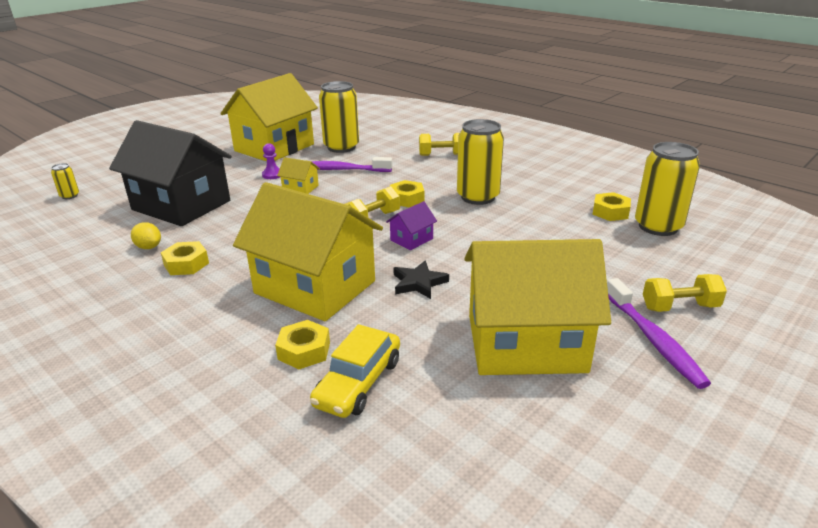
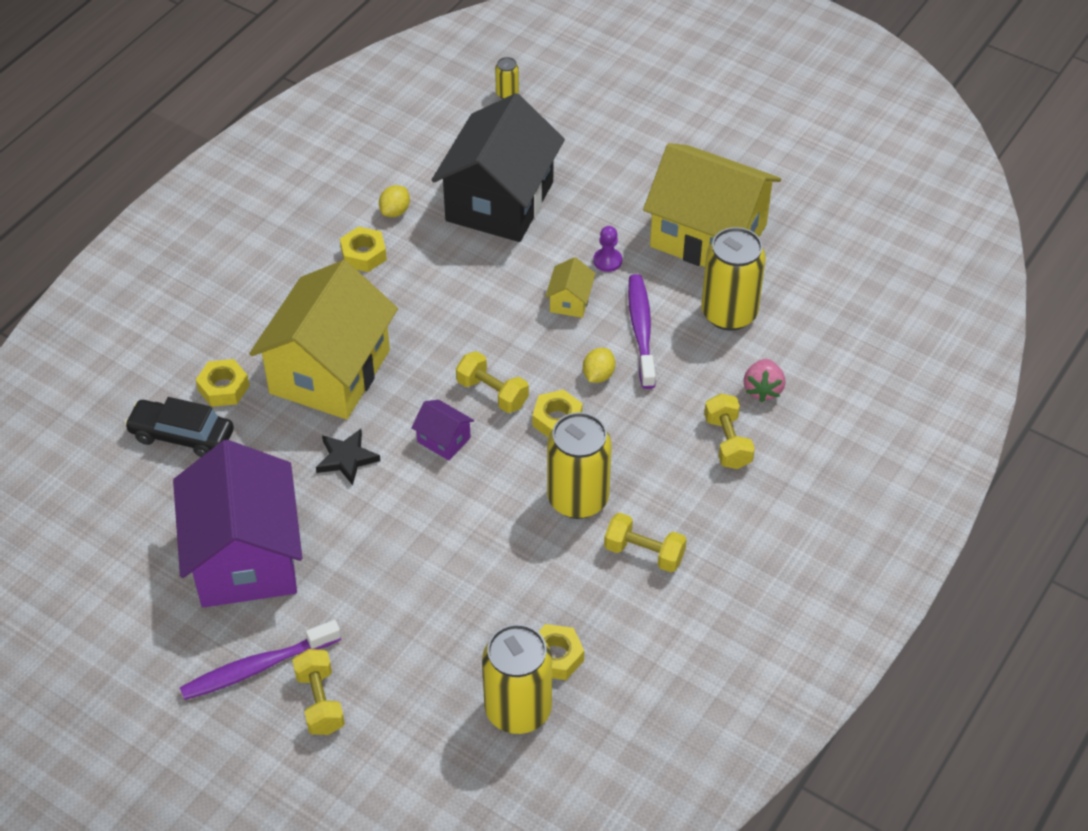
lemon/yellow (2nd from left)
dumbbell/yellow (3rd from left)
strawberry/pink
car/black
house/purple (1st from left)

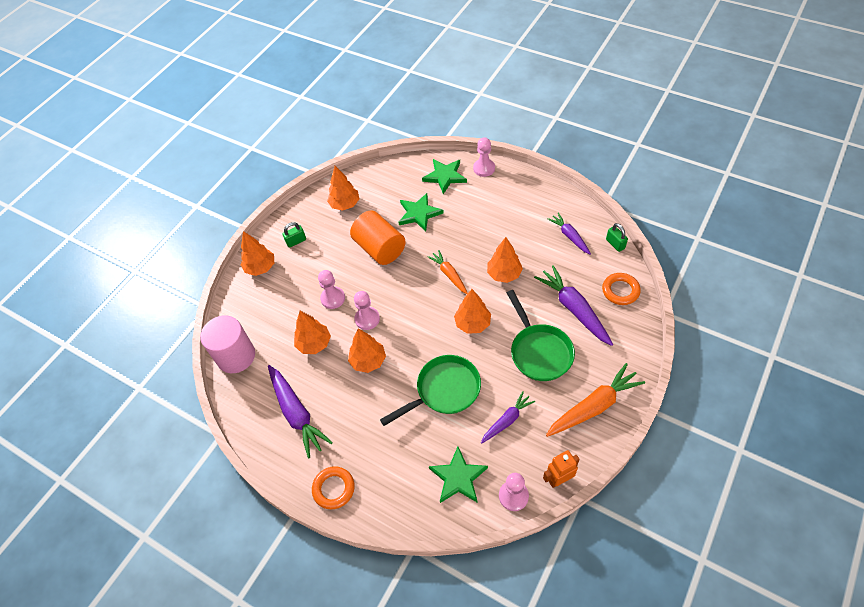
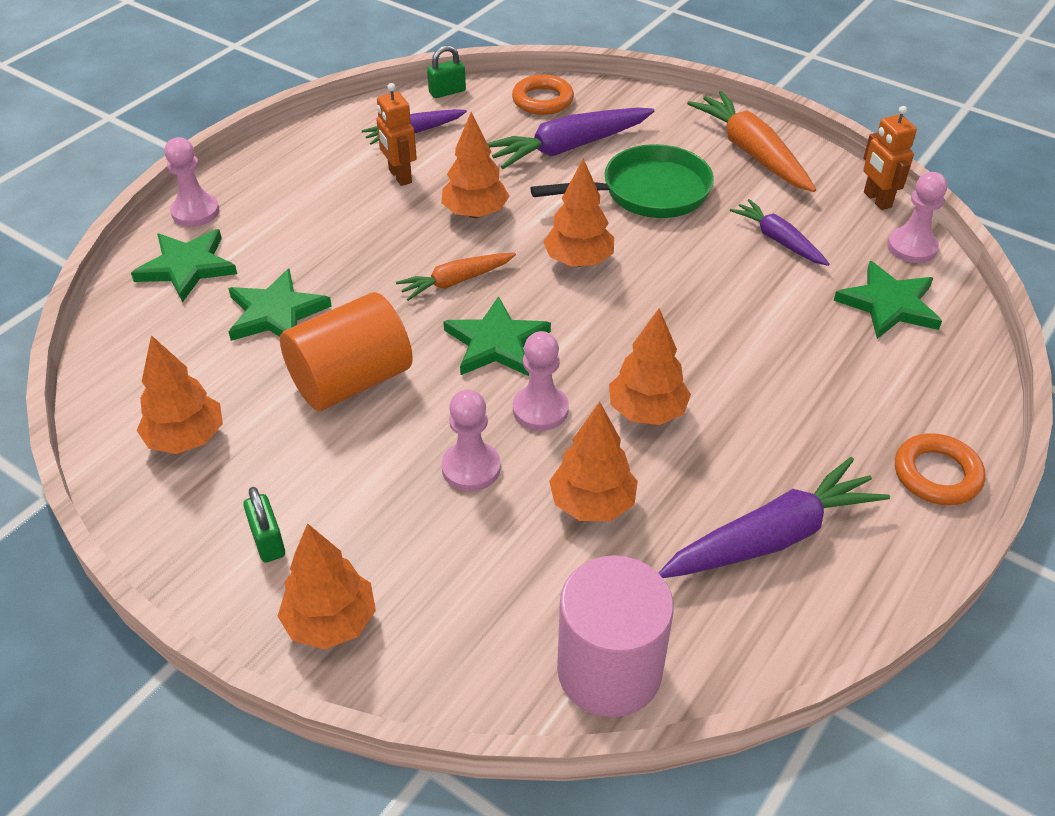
pan/green (1st from left in the first image)
robot/orange (1st from left)
star/green (3rd from left)

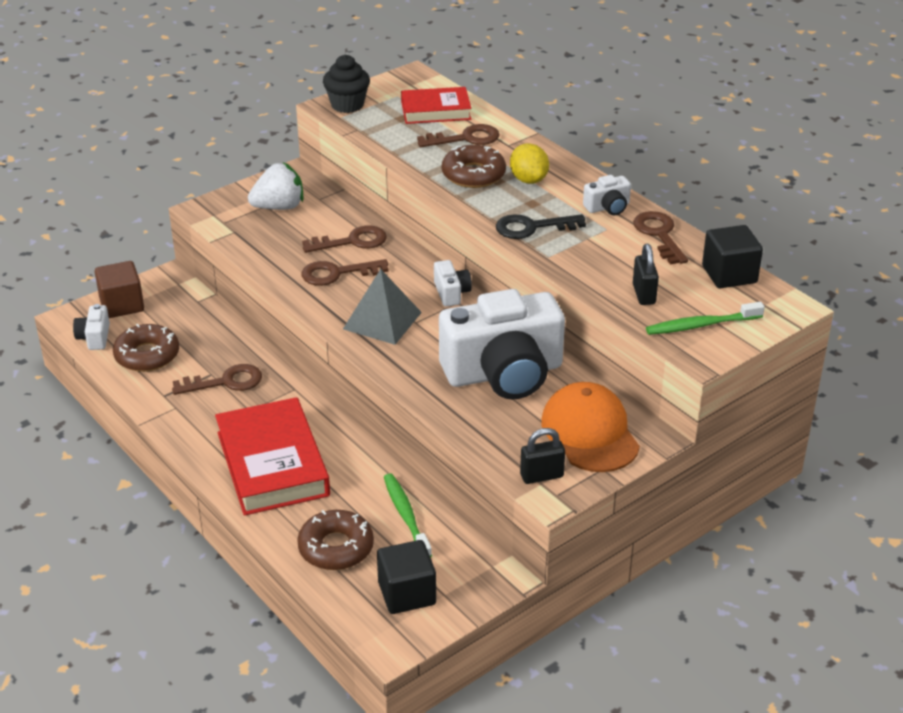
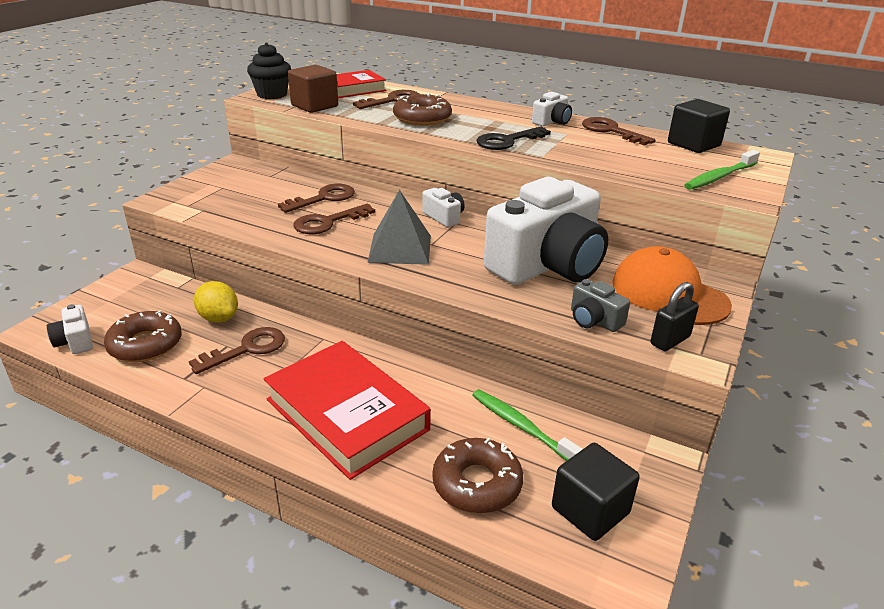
strawberry/white
padlock/black (2nd from left in the first image)
camera/grey
cube/brown
lemon/yellow

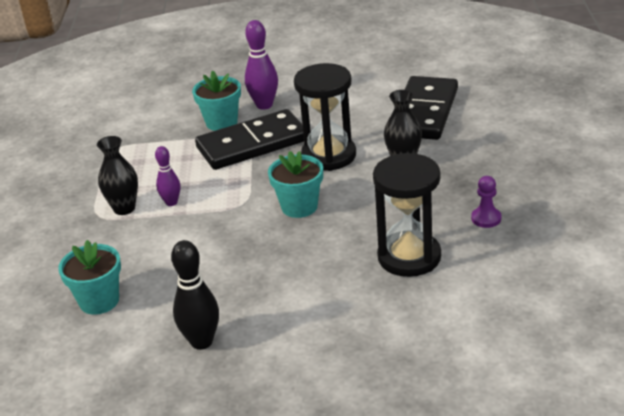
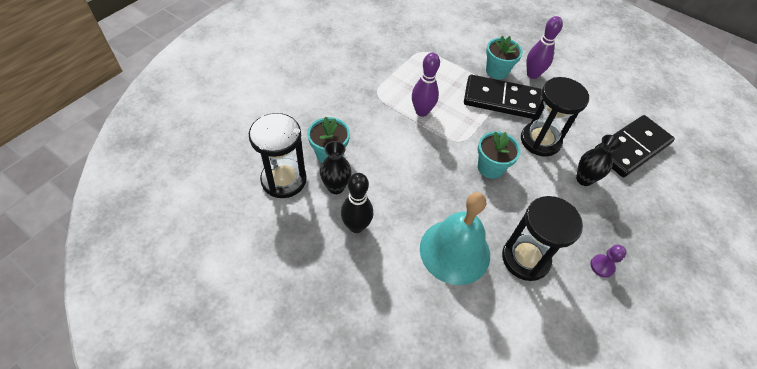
hourglass/black (1st from left)
bell/turquoise
vase/black (1st from left)
bowling pin/purple (1st from left)

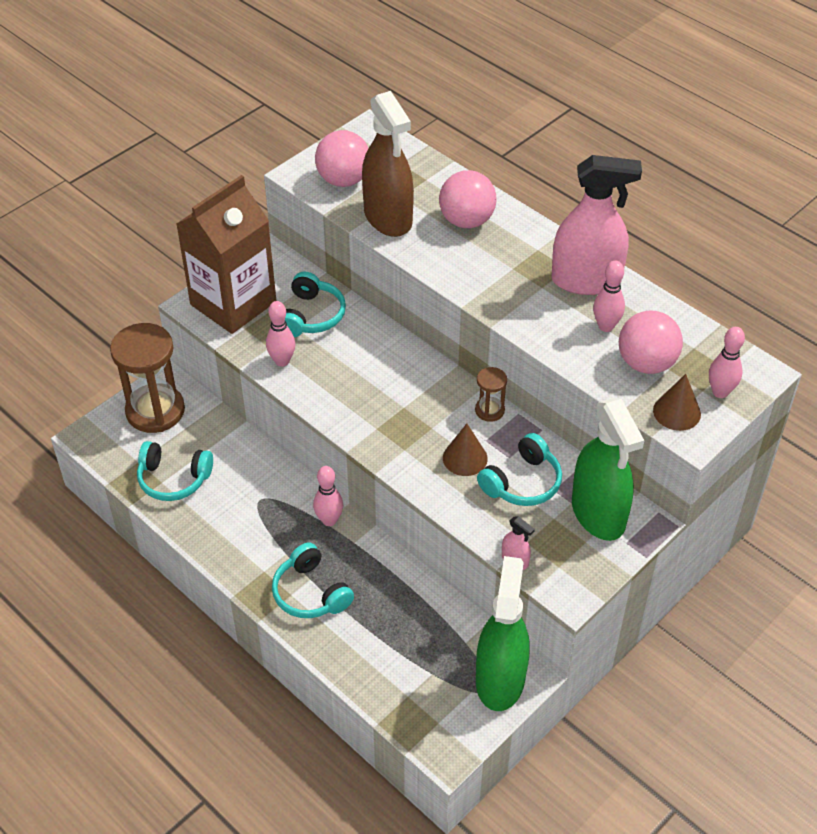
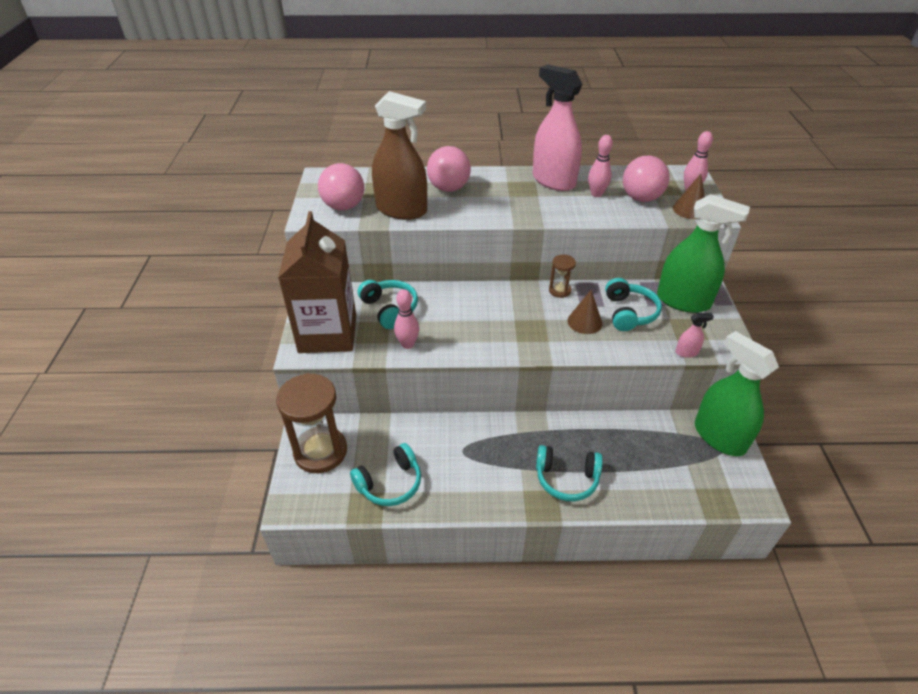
bowling pin/pink (2nd from left in the first image)
spray bottle/pink (1st from left)

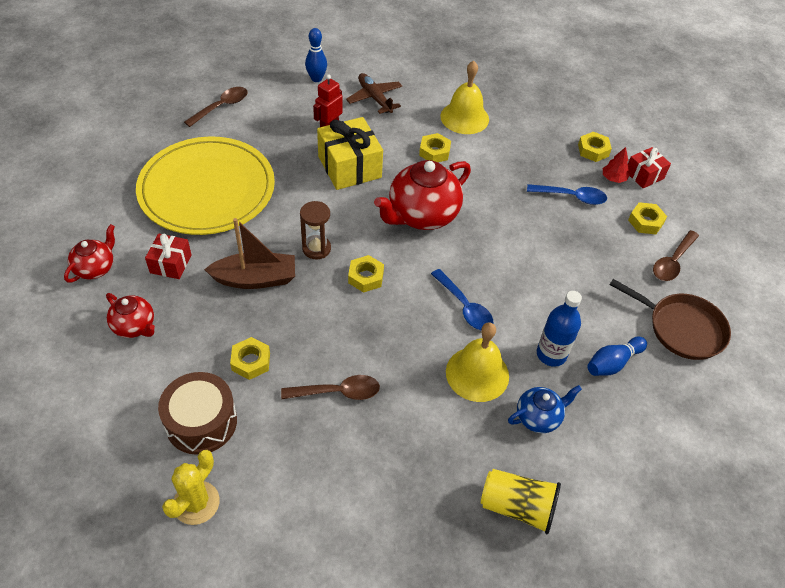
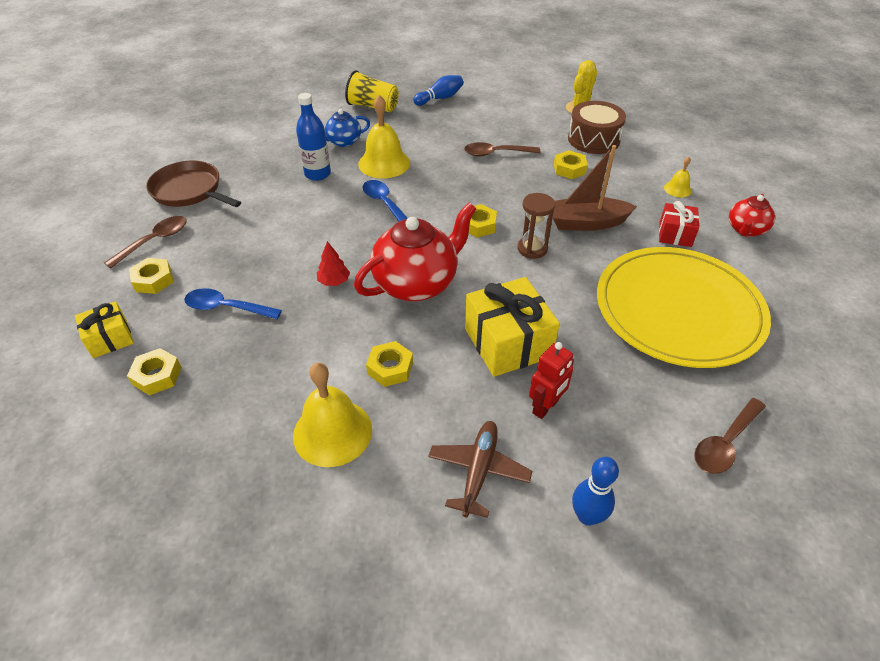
bowling pin/blue (1st from left)
tree/red
bell/yellow (3rd from left)
gift/yellow (1st from left)
plane/brown

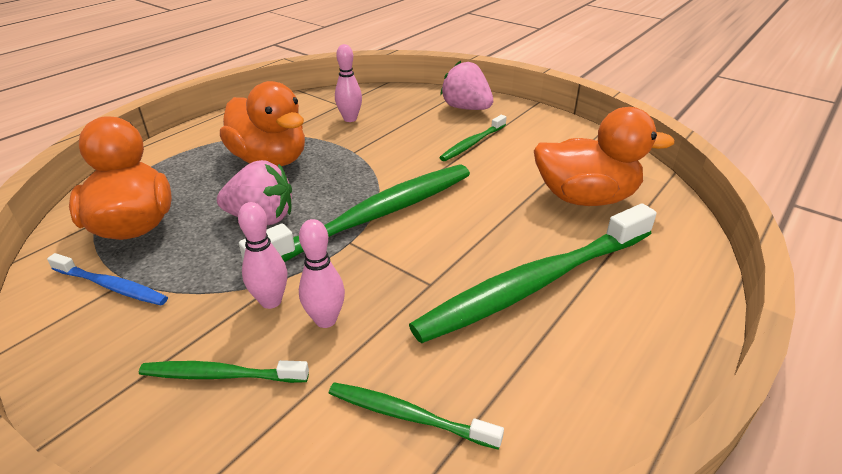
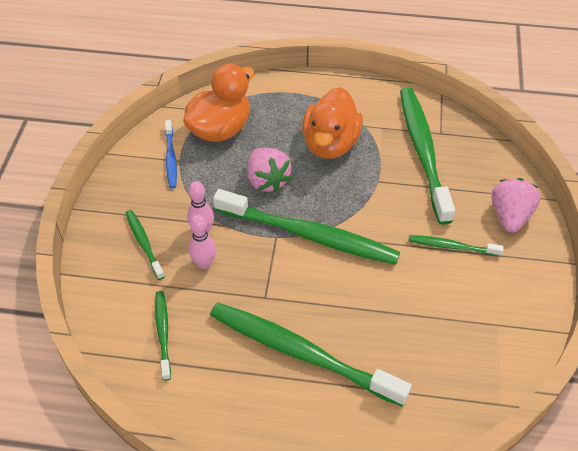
duck/orange (3rd from left in the first image)
toothbrush/green (5th from left)

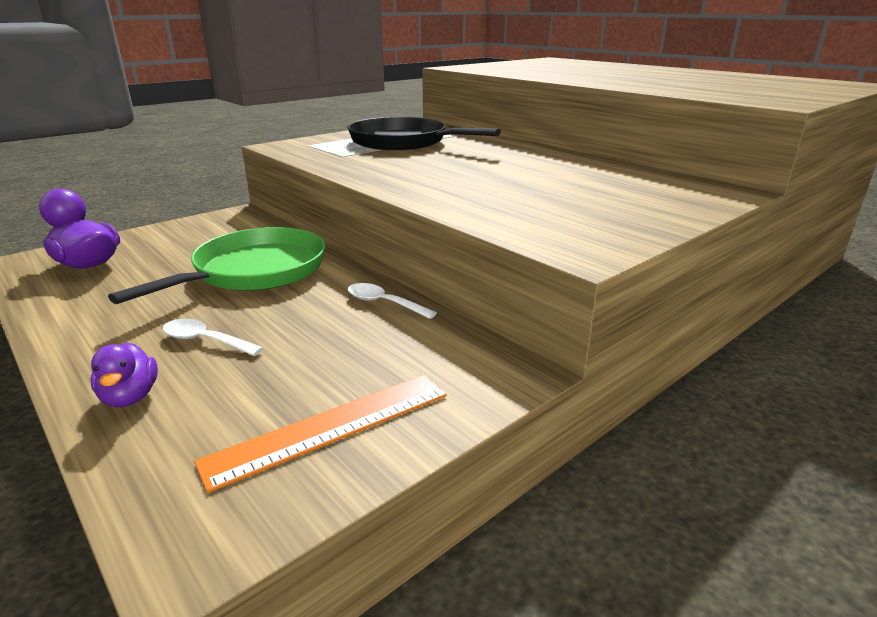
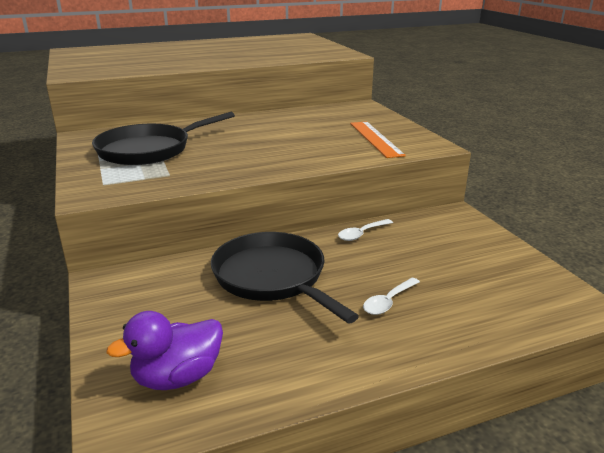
duck/purple (2nd from left in the first image)
ruler/orange
pan/black (2nd from left)

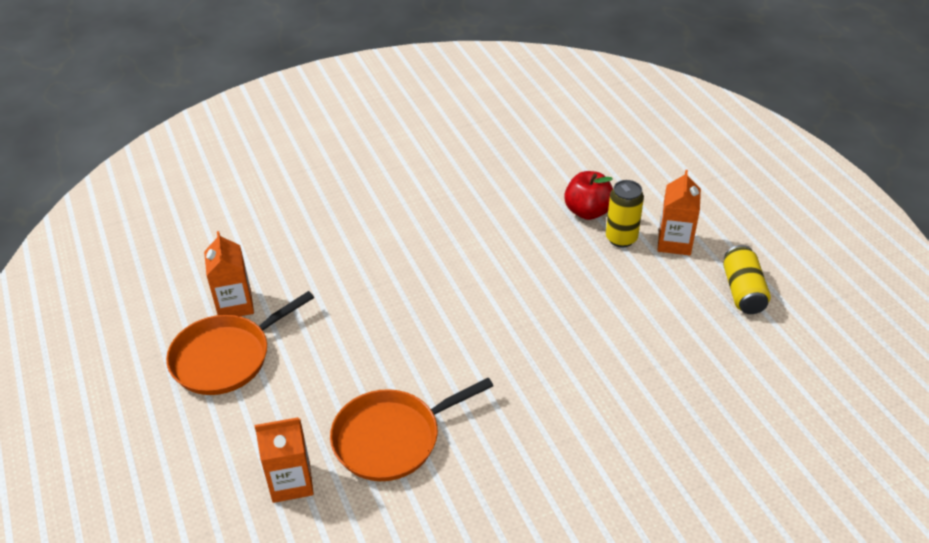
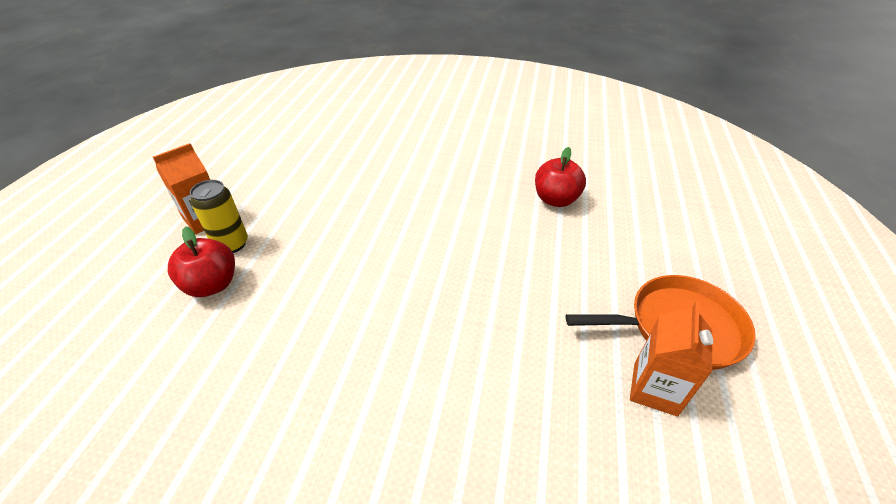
carton/orange (2nd from left in the first image)
can/yellow (2nd from left in the first image)
apple/red (2nd from left)

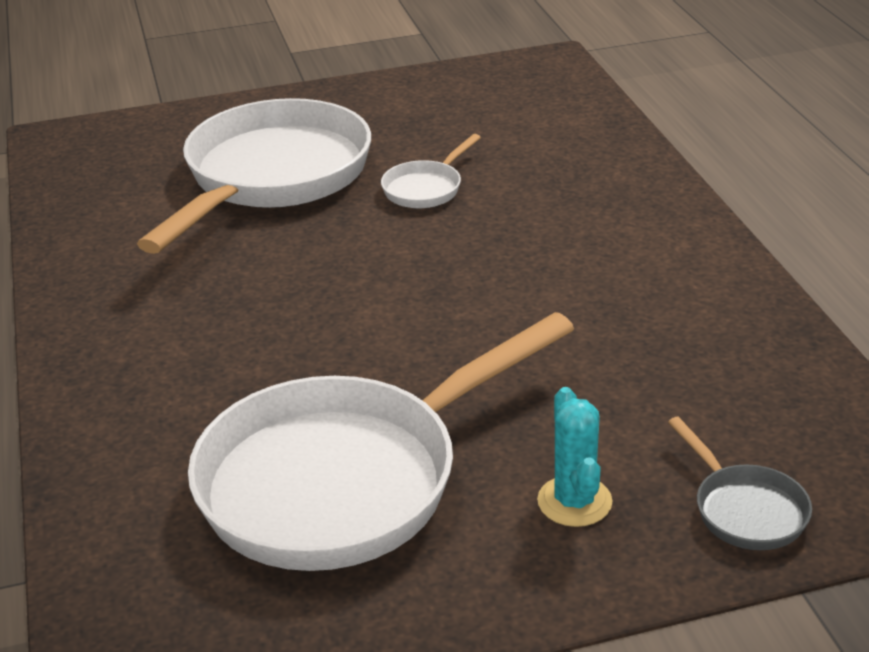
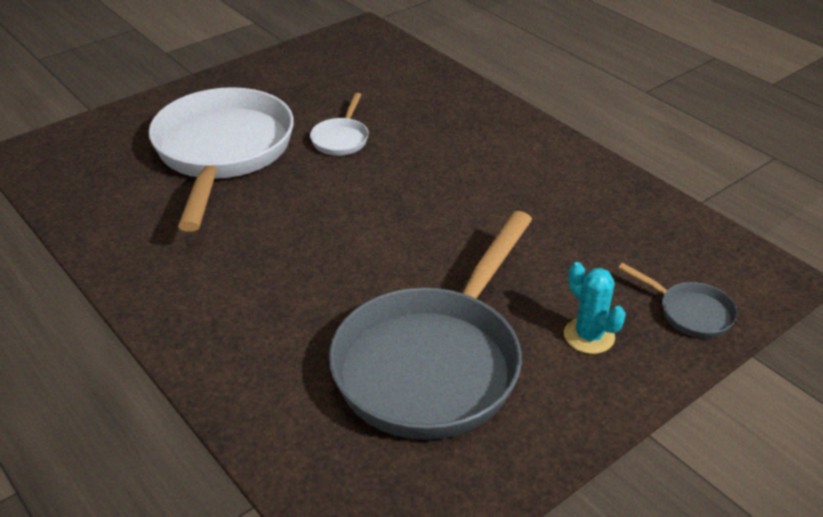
pan/grey (1st from left)

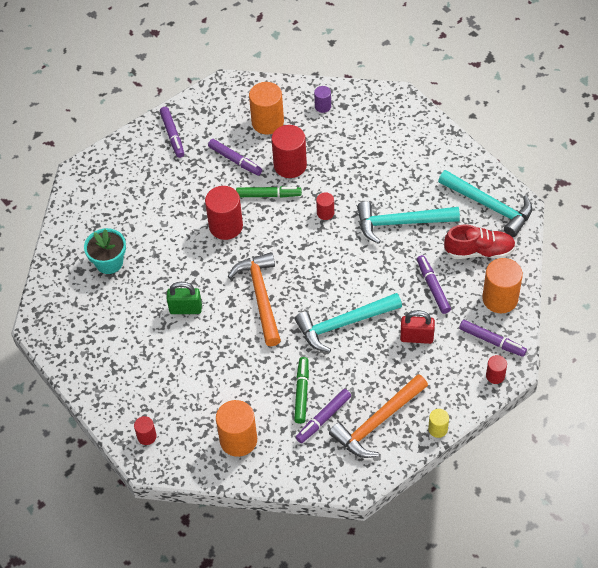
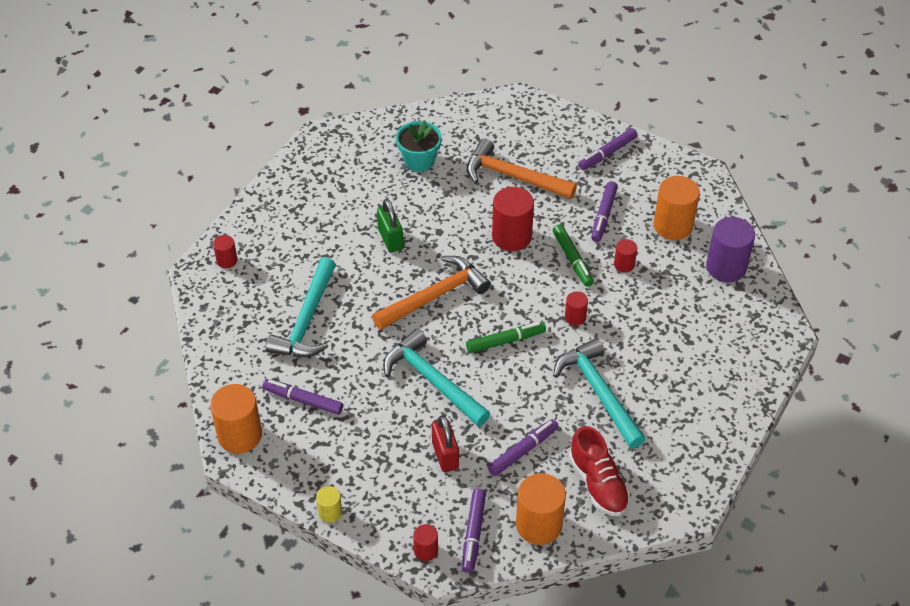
cylinder/orange (1st from left)
marker/green (1st from left)
hammer/orange (2nd from left)
hammer/turquoise (1st from left)
cylinder/red (5th from left)
cylinder/purple

